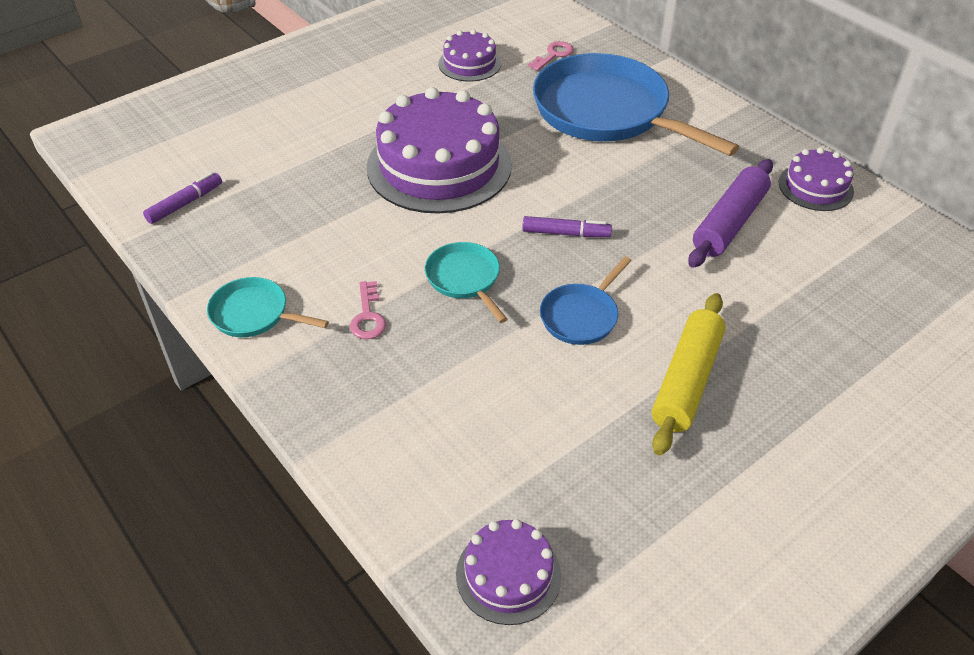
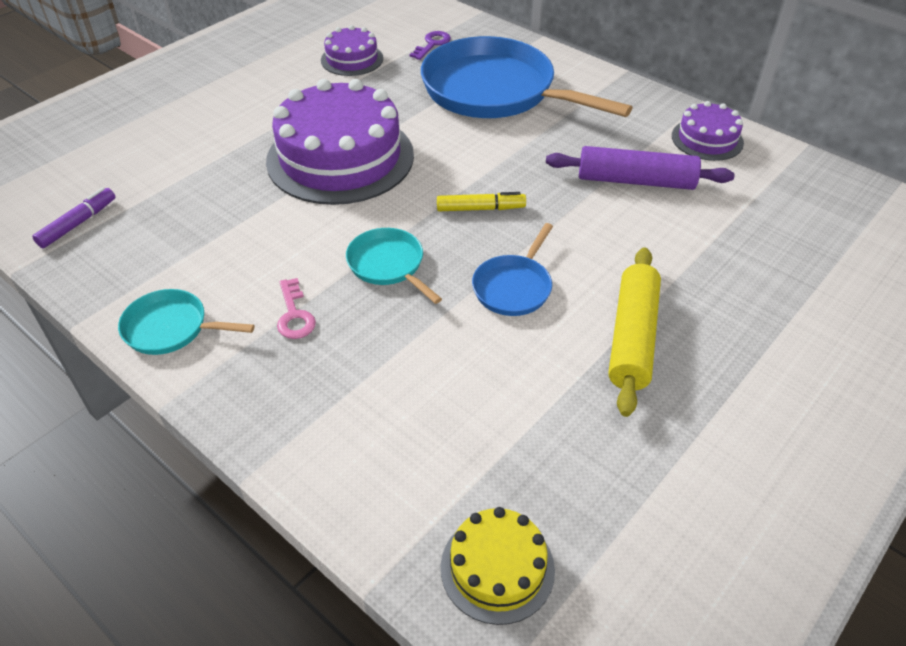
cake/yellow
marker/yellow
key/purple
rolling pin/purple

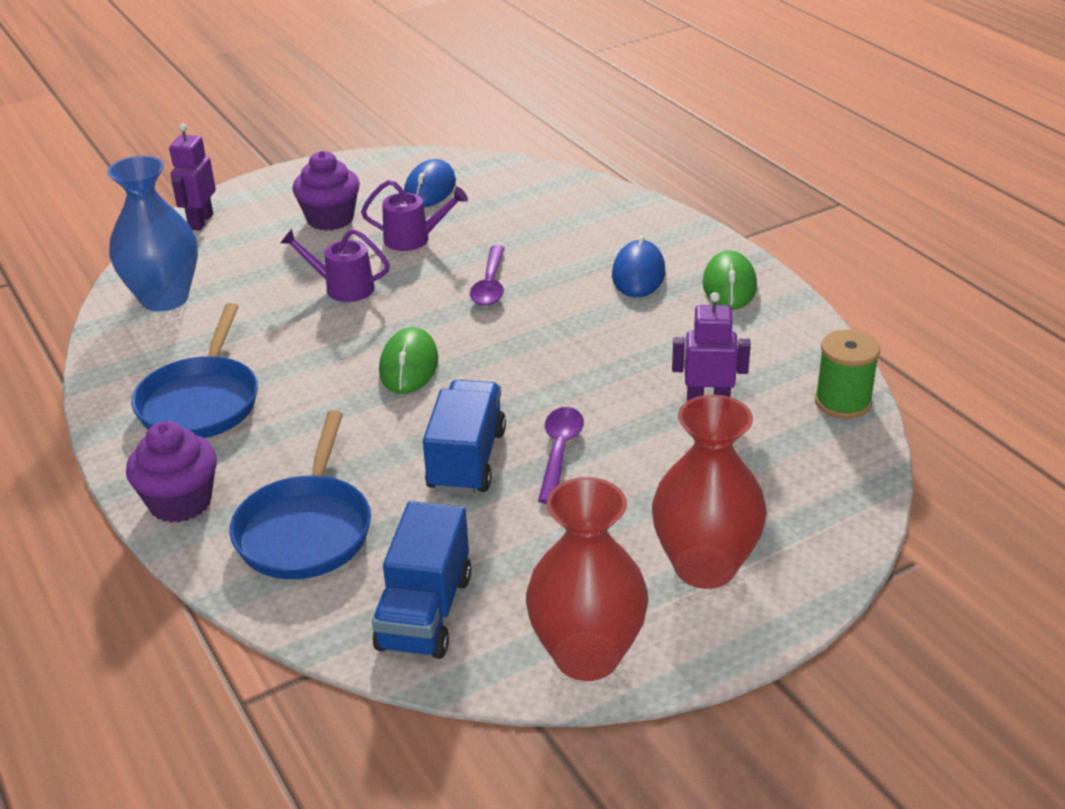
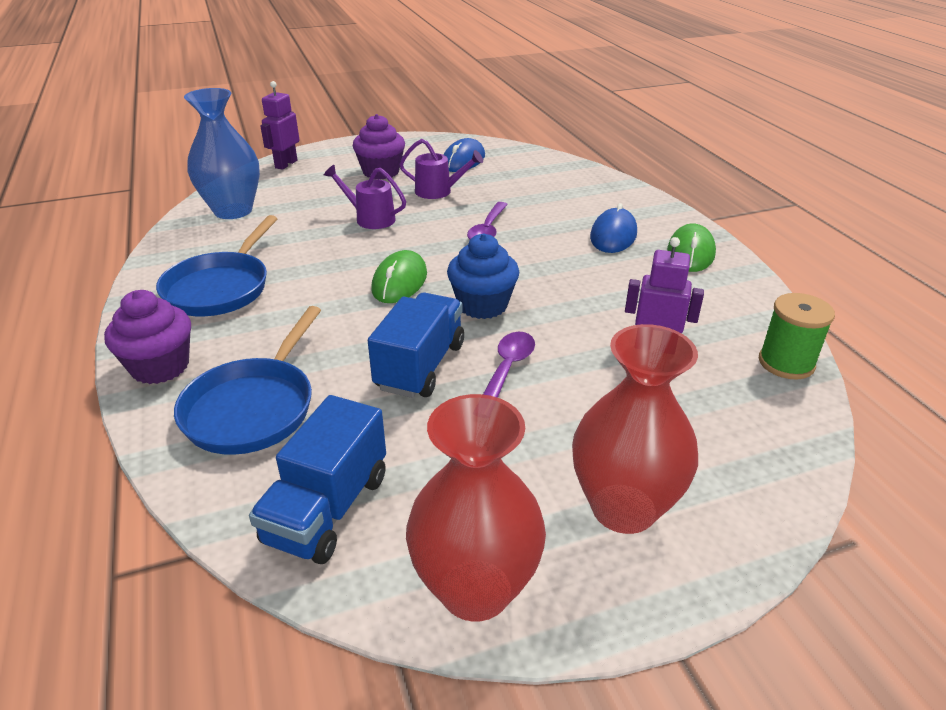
cupcake/blue

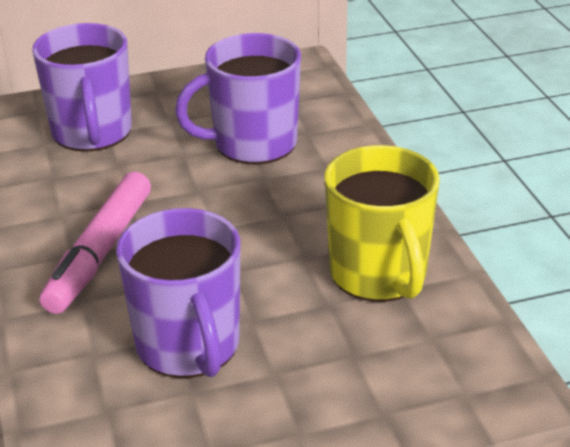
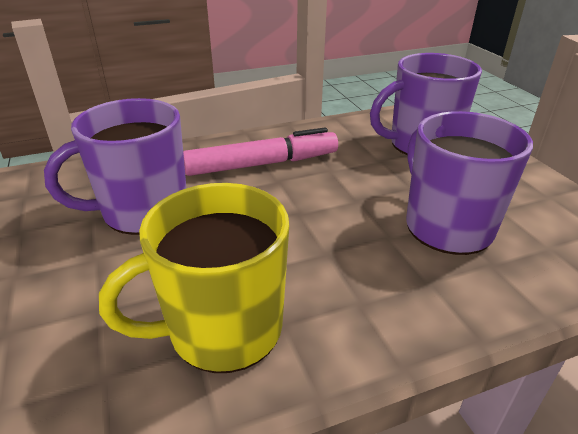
marker/pink

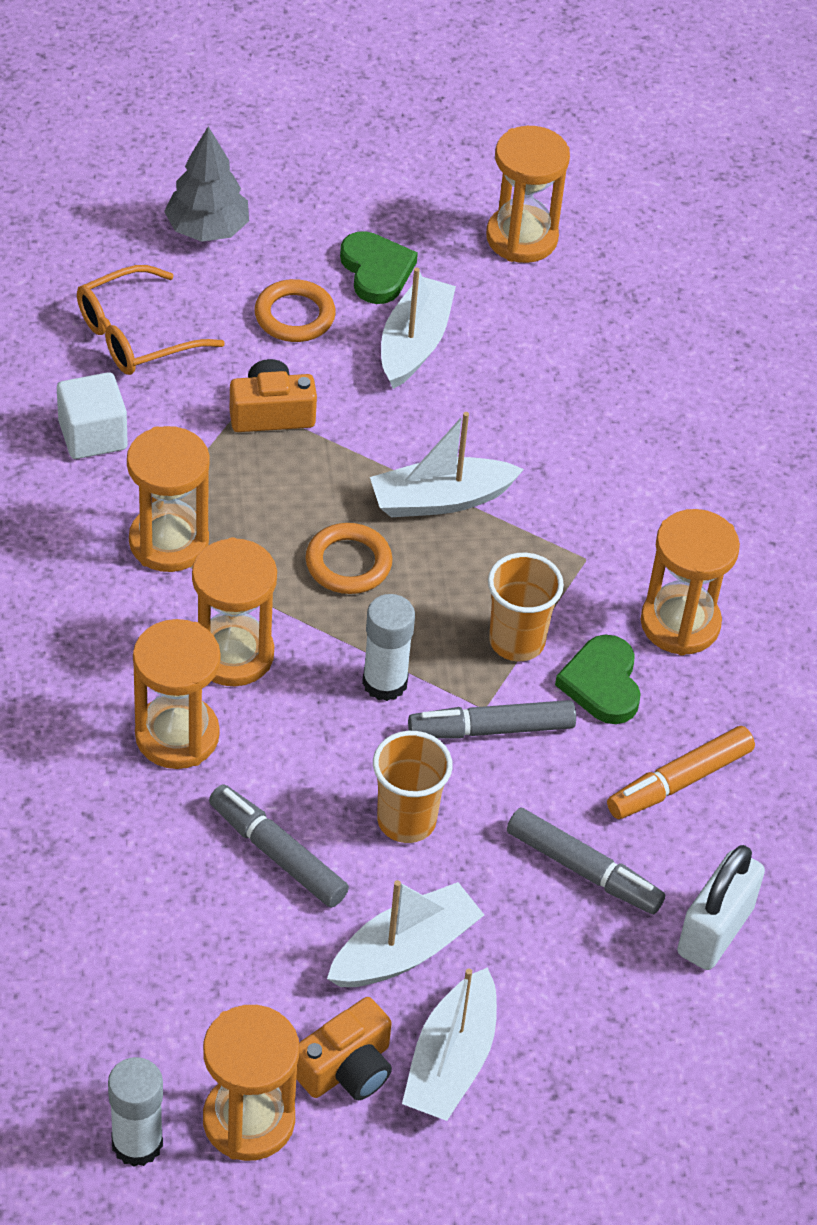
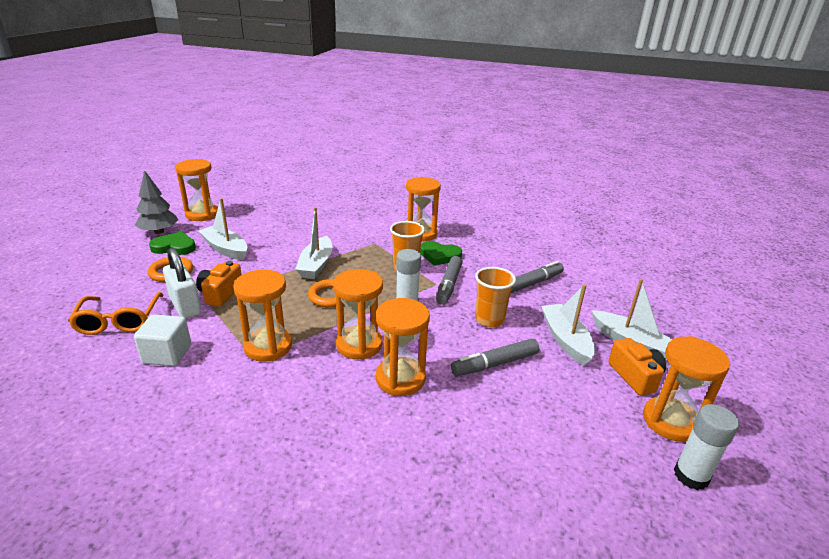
marker/orange
tree/grey
padlock/white

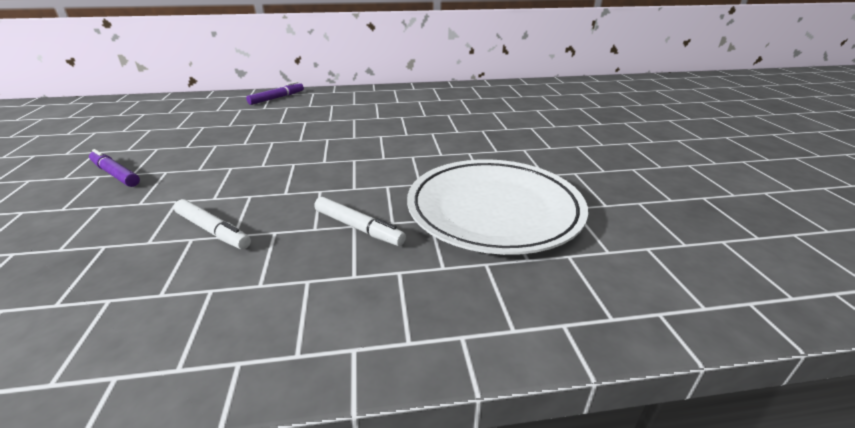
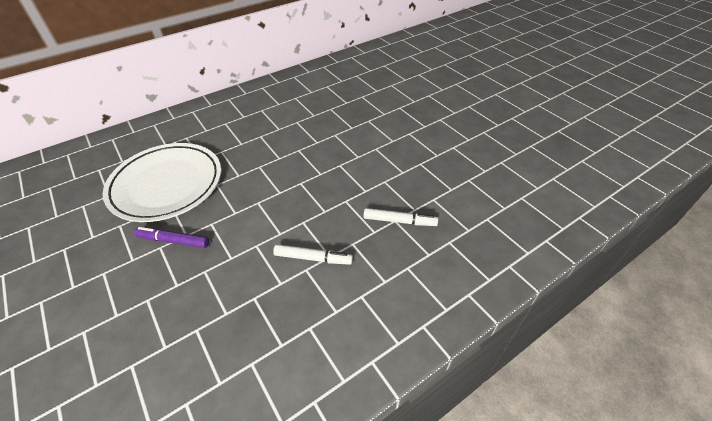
marker/purple (2nd from left in the first image)
plate/white

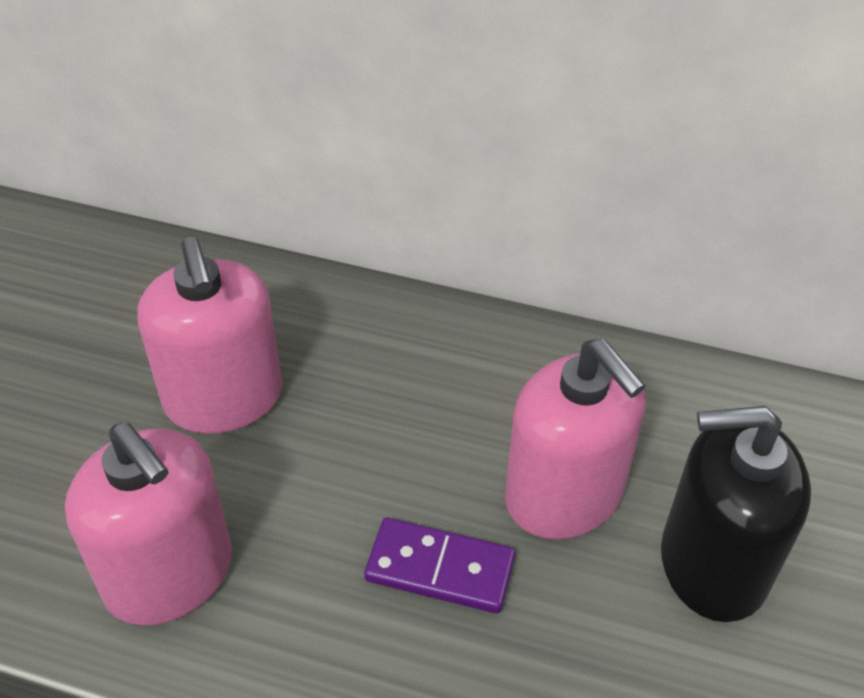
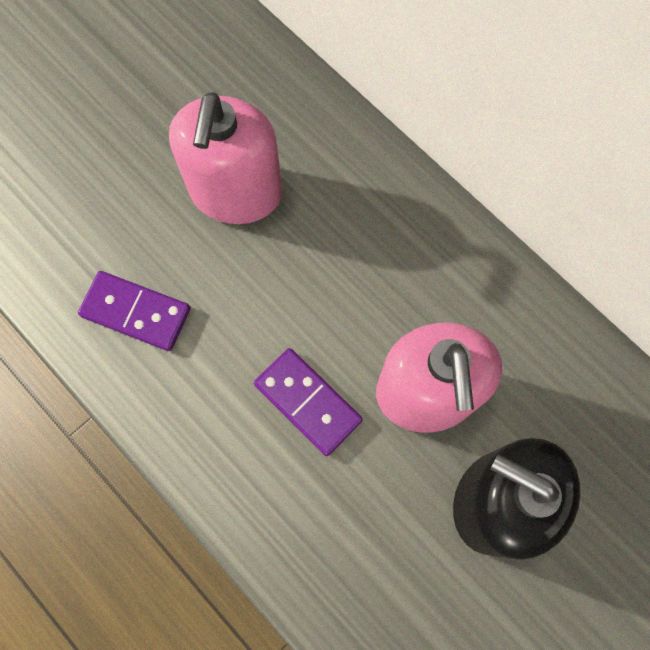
domino/purple (1st from left)

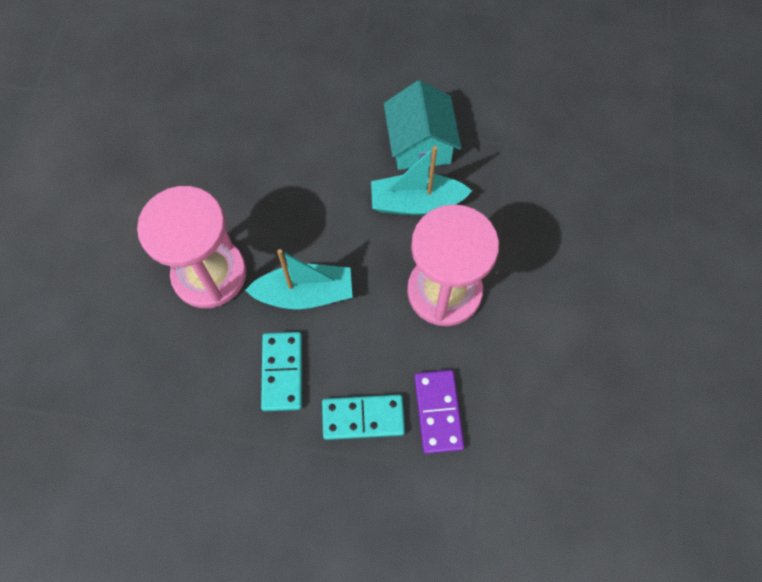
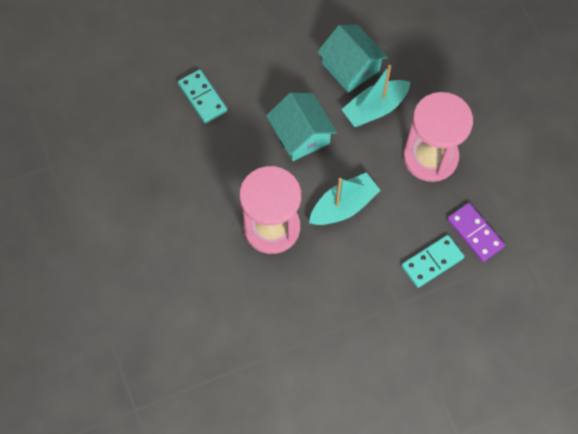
house/turquoise (1st from left)
domino/turquoise (1st from left)

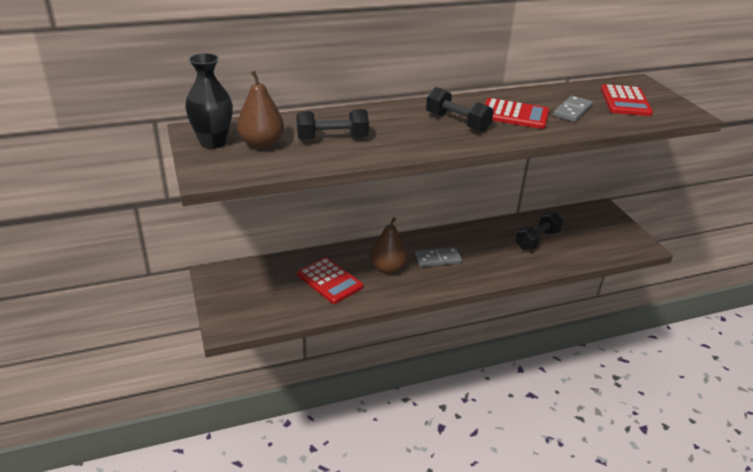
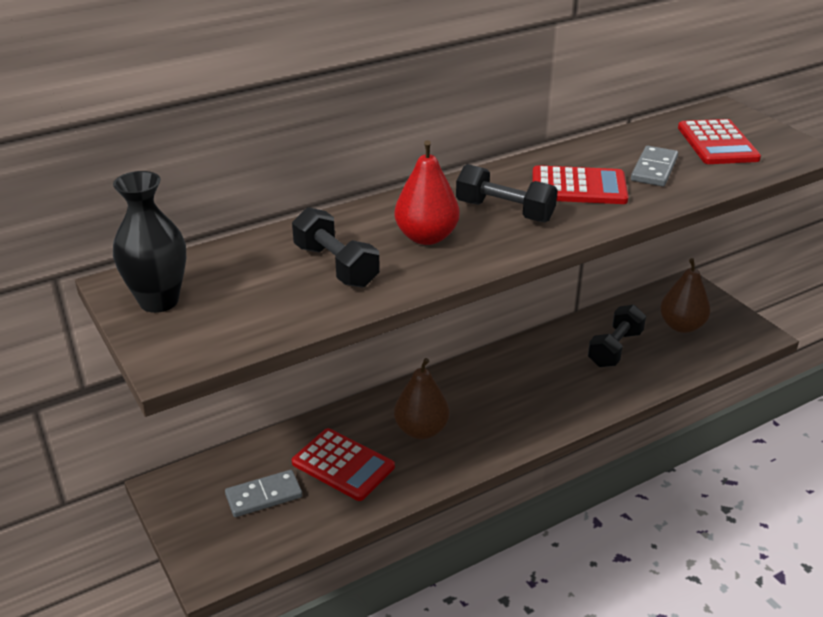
pear/red
pear/brown (2nd from left)
domino/grey (1st from left)
dumbbell/black (1st from left)

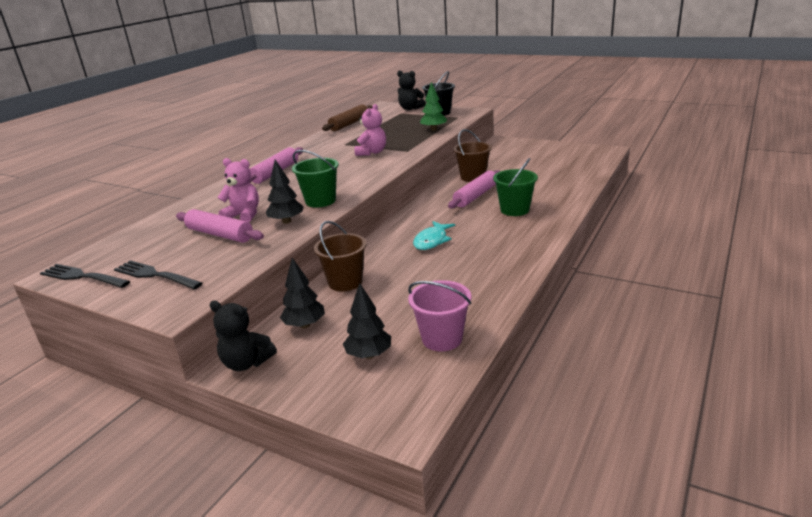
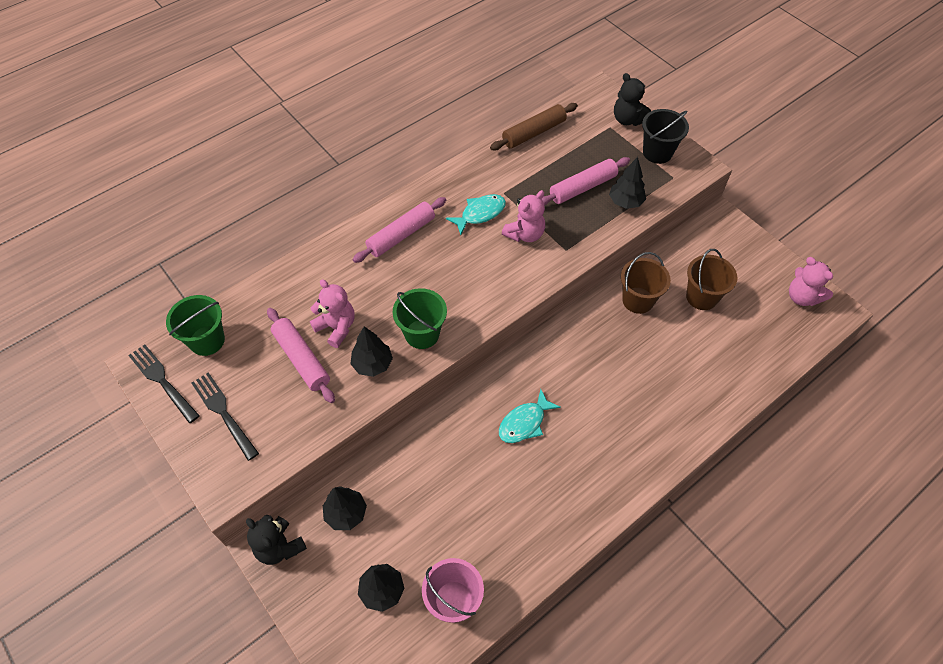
fish/turquoise (1st from left)
teddy bear/pink (3rd from left)
bucket/brown (2nd from left)
rolling pin/pink (3rd from left)
bucket/green (1st from left)
tree/black (4th from left)

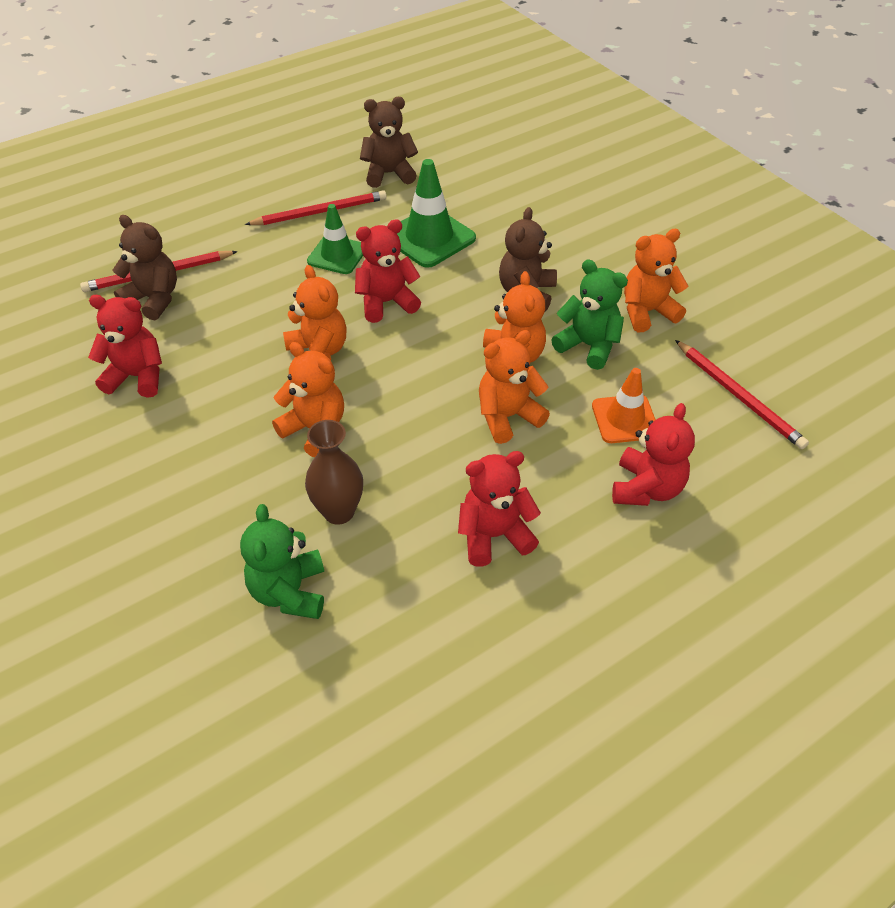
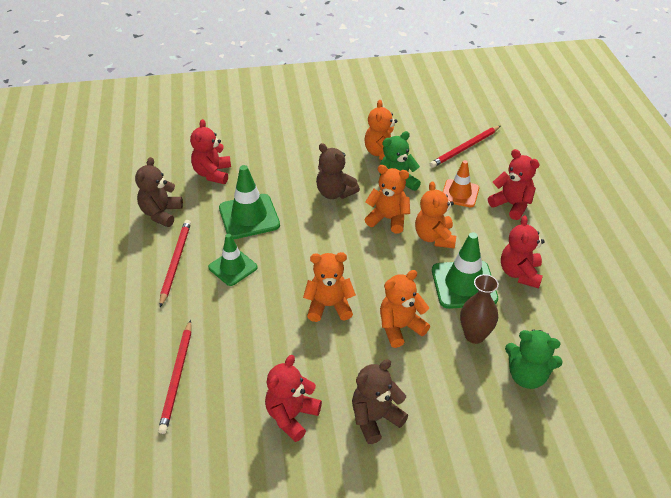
traffic cone/green (3rd from left)
teddy bear/brown (3rd from left)
teddy bear/red (1st from left)
pencil/red (3rd from left)

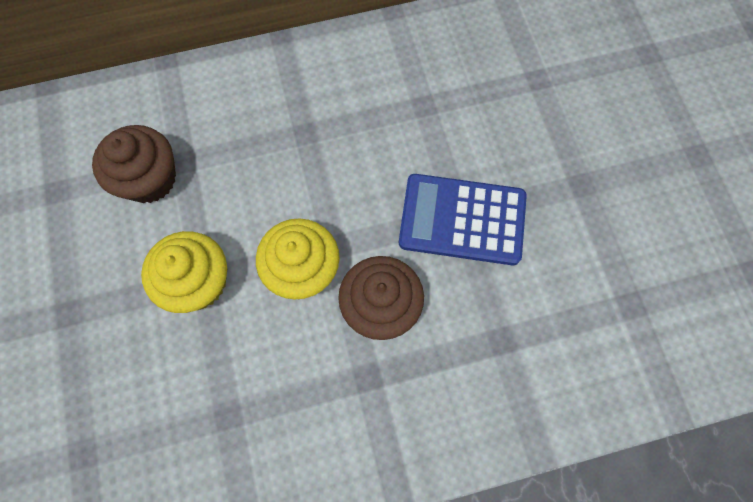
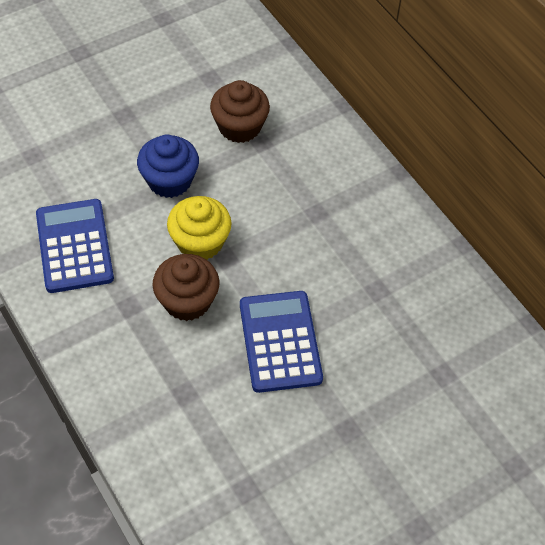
calculator/blue (1st from left)
cupcake/blue

